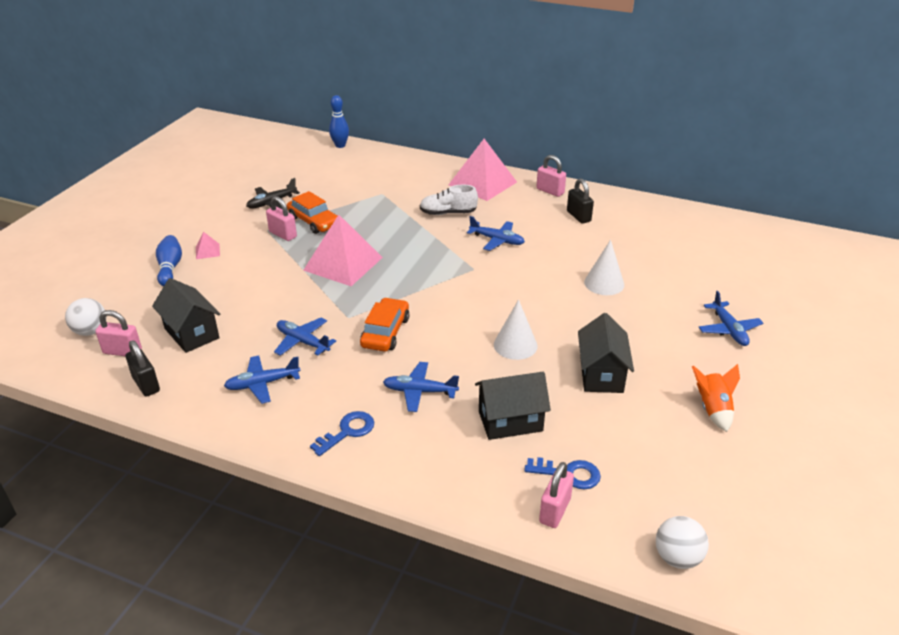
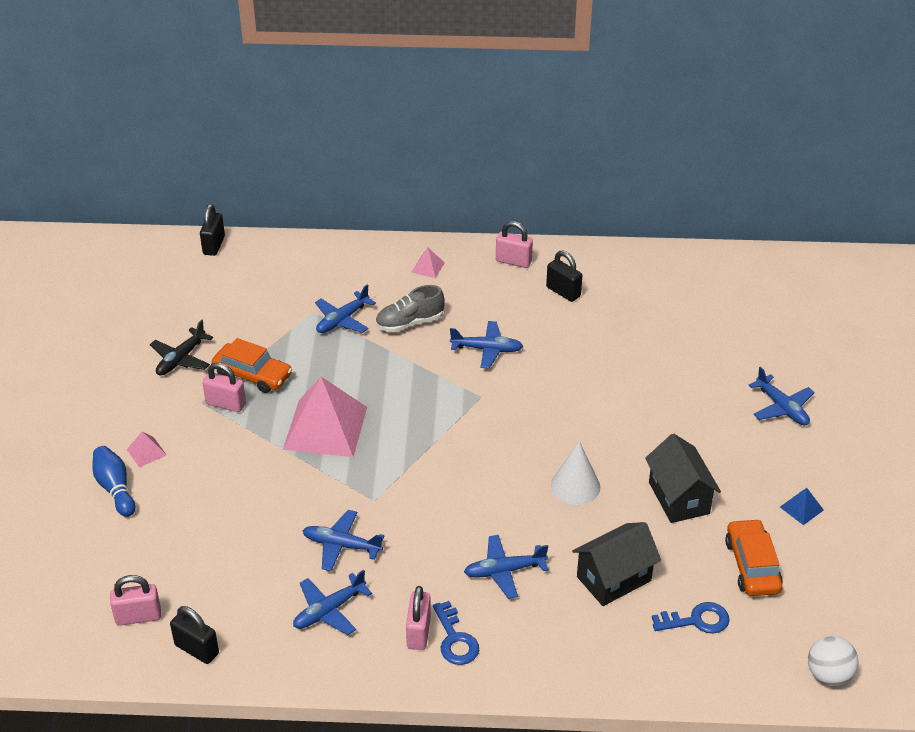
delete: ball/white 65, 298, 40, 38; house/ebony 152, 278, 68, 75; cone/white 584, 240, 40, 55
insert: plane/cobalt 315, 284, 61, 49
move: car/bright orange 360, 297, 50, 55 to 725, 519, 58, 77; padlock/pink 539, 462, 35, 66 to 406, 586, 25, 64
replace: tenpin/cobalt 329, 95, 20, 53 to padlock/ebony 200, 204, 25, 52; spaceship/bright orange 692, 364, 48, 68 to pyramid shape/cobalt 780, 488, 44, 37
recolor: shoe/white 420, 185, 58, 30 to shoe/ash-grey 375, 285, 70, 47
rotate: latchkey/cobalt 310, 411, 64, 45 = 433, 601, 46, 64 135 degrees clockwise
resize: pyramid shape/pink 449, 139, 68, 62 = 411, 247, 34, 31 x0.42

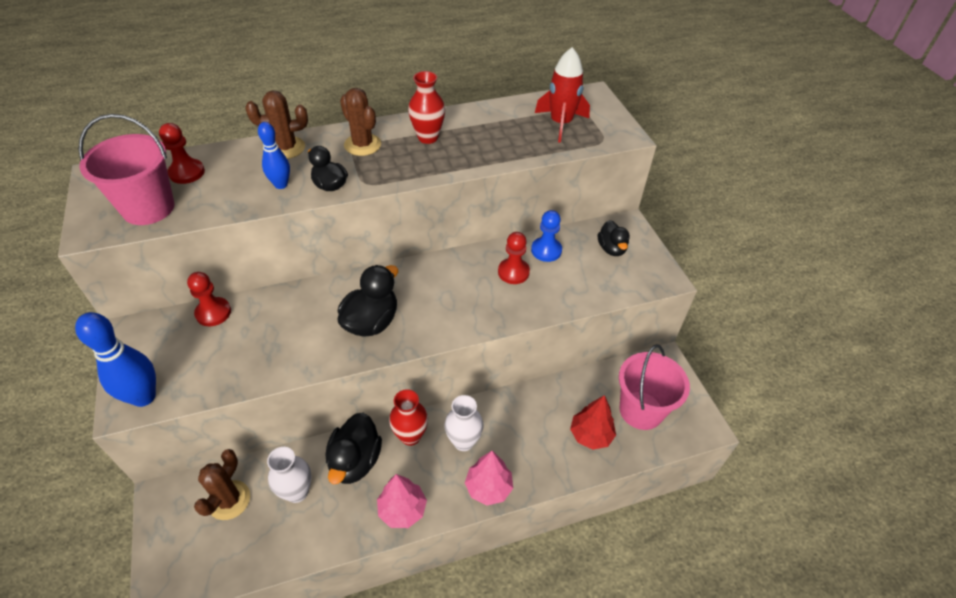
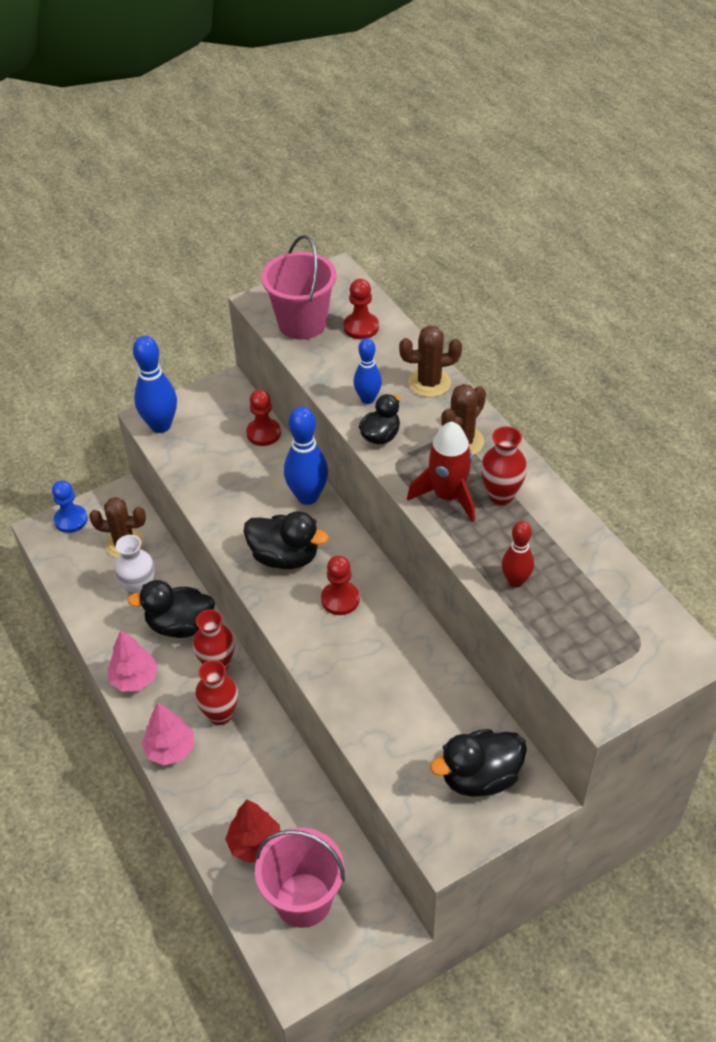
insert: tenpin/cobalt 284, 407, 44, 98; tenpin/red 502, 521, 32, 67
move: pawn/red 498, 232, 32, 52 to 321, 556, 39, 59; pawn/cobalt 531, 210, 31, 52 to 52, 480, 36, 53; spaceship/red 535, 47, 55, 96 to 407, 422, 68, 101
recolor: flower vase/white 445, 395, 39, 56 to flower vase/red 195, 660, 43, 65
rotate: saguaro cactus/russet 246, 90, 62, 69 = 399, 326, 63, 71 75 degrees counterclockwise
resize: duck/ebony 598, 220, 32, 36 = 430, 729, 97, 68 x1.57

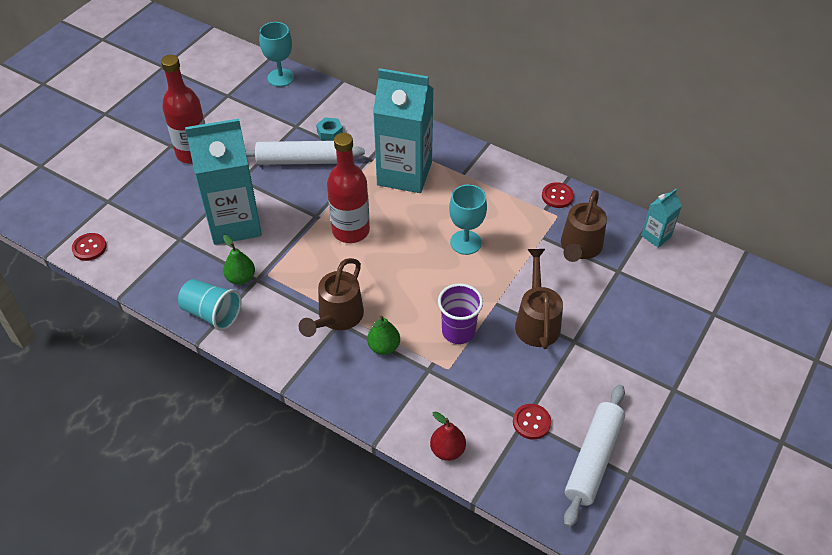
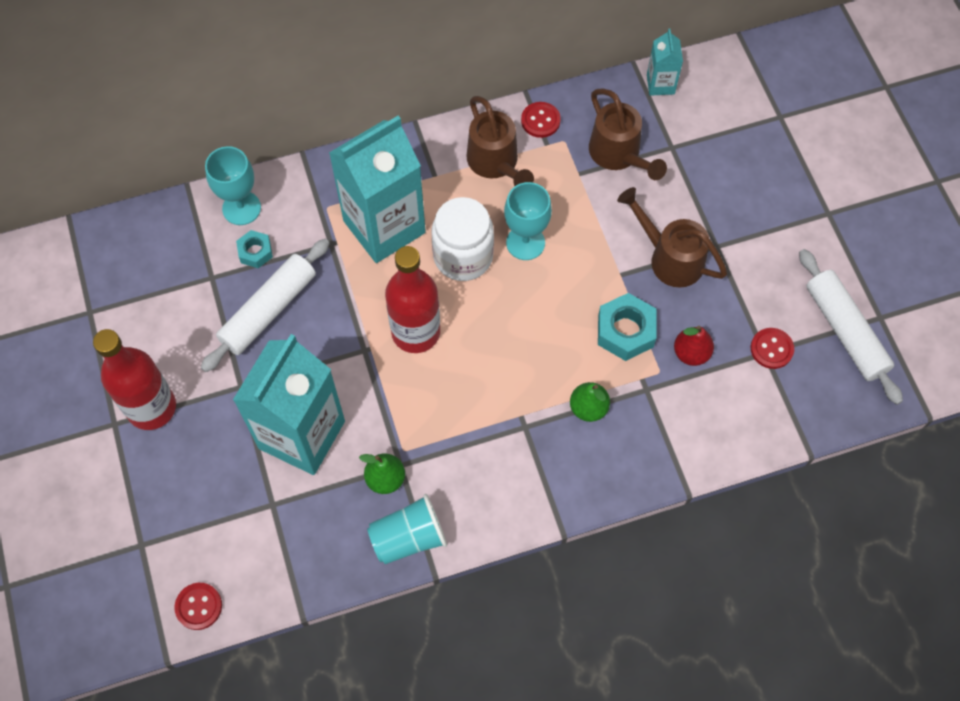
insert: jar/white 432, 197, 62, 84
move: chalice/aqua 259, 22, 35, 65 to 205, 146, 56, 79; watering can/russet 299, 258, 65, 79 to 467, 96, 67, 90; pear fruit/red 430, 411, 36, 50 to 674, 326, 40, 40
replace: tumbler/violet 438, 283, 45, 61 to nut/aqua 598, 293, 59, 68

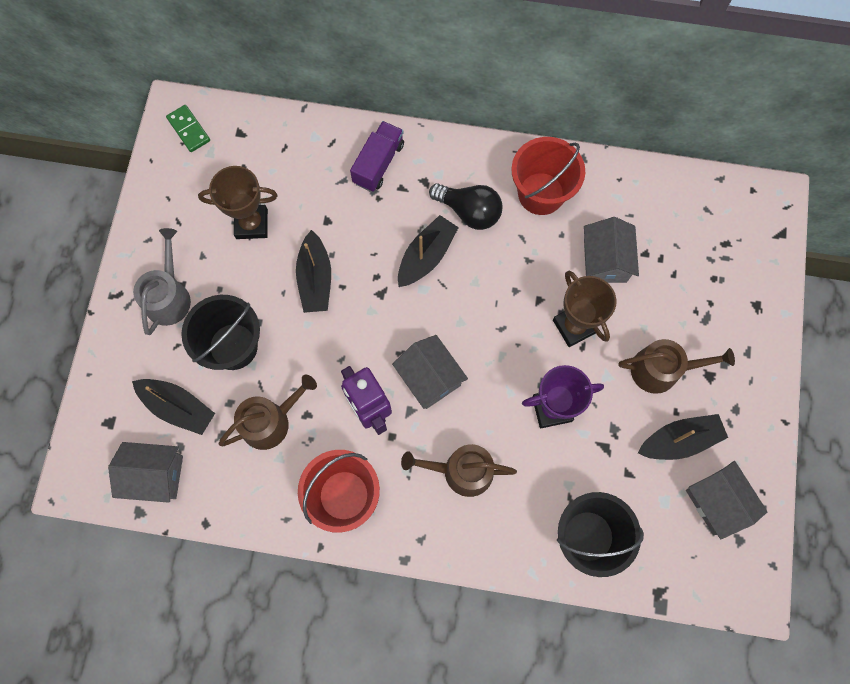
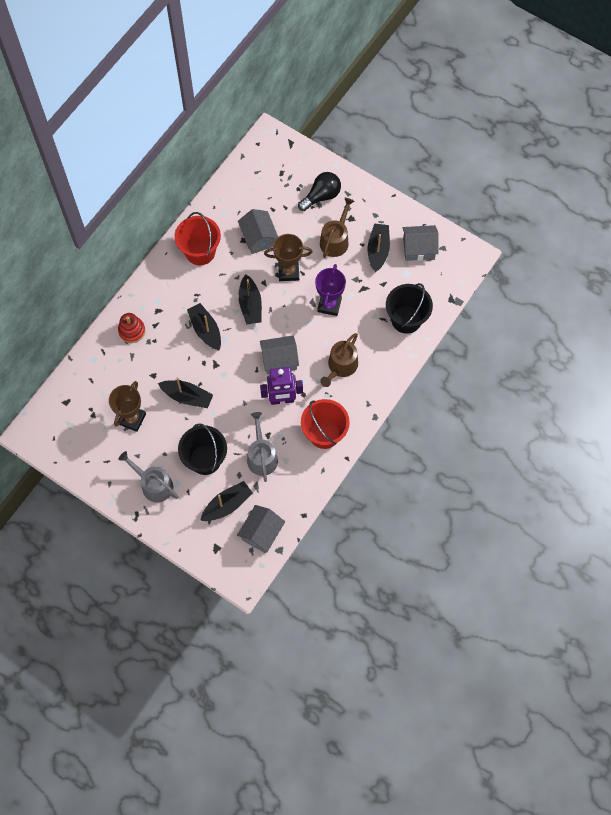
delete: domino piece/leaf-green 166, 105, 44, 47
insert: toy boat/ebony 238, 274, 24, 51
move: lightbulb/ebony 429, 183, 74, 47 to 298, 172, 43, 39
replace: lorry/violet 350, 121, 54, 71 to stacking rings/red 118, 313, 27, 30
recolor: watering can/russet 219, 375, 98, 75 to watering can/ash-grey 247, 412, 31, 70
rotate: house/ash-grey 584, 217, 55, 66 = 238, 209, 40, 45 45 degrees clockwise

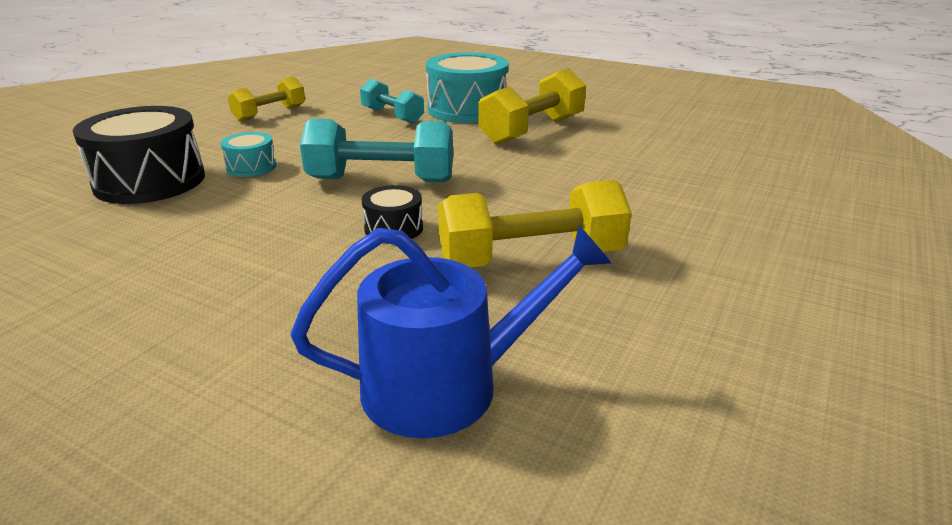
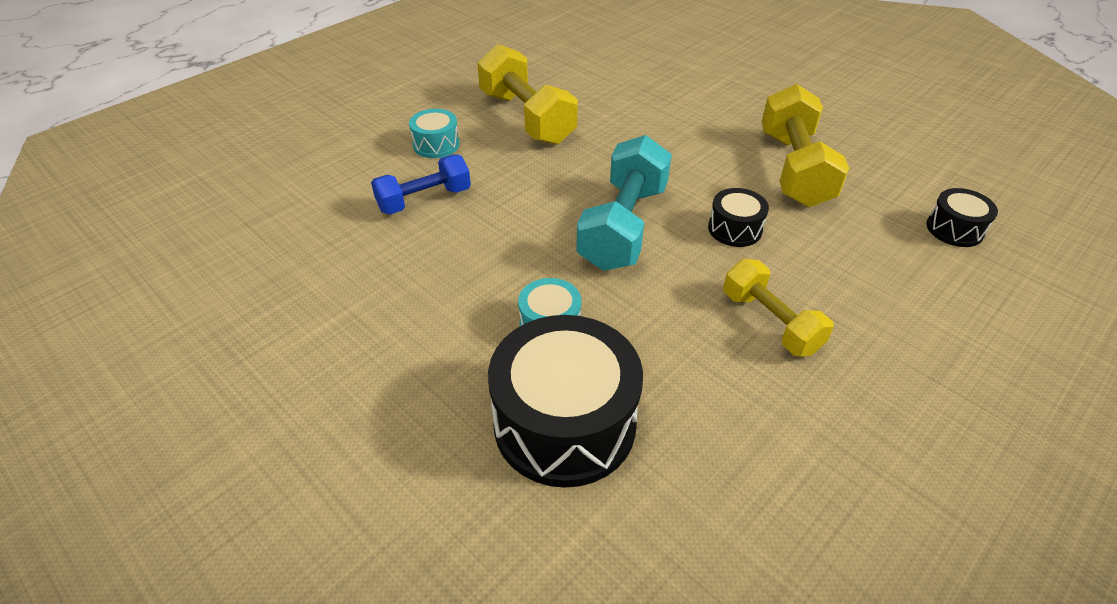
move: free weight/bright yellow 228, 77, 77, 45 to 723, 259, 111, 97
replace: watering can/cobalt 291, 225, 322, 213 to drum/ebony 926, 188, 72, 59
recolor: free weight/aqua 360, 79, 64, 45 to free weight/cobalt 371, 155, 100, 60
resize: drum/aqua 426, 53, 83, 70 = 409, 109, 51, 49 x0.49

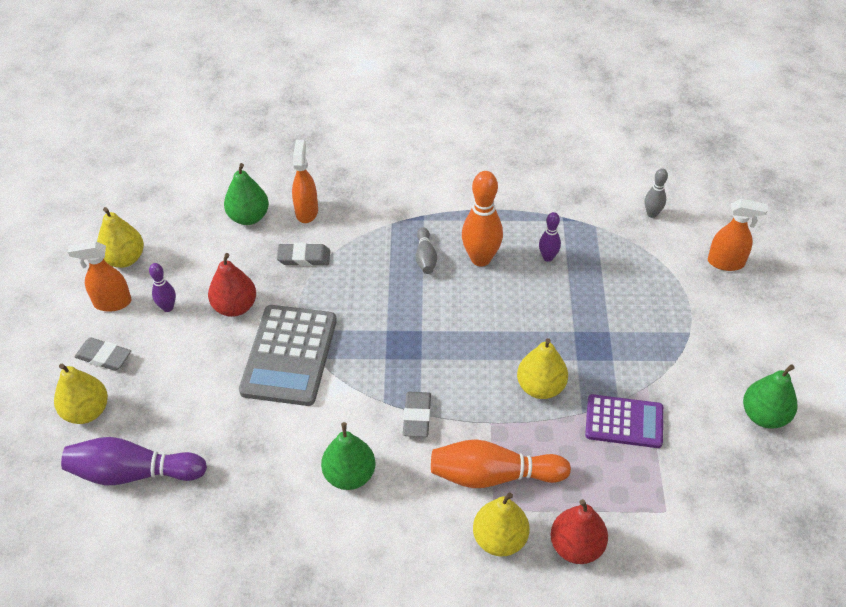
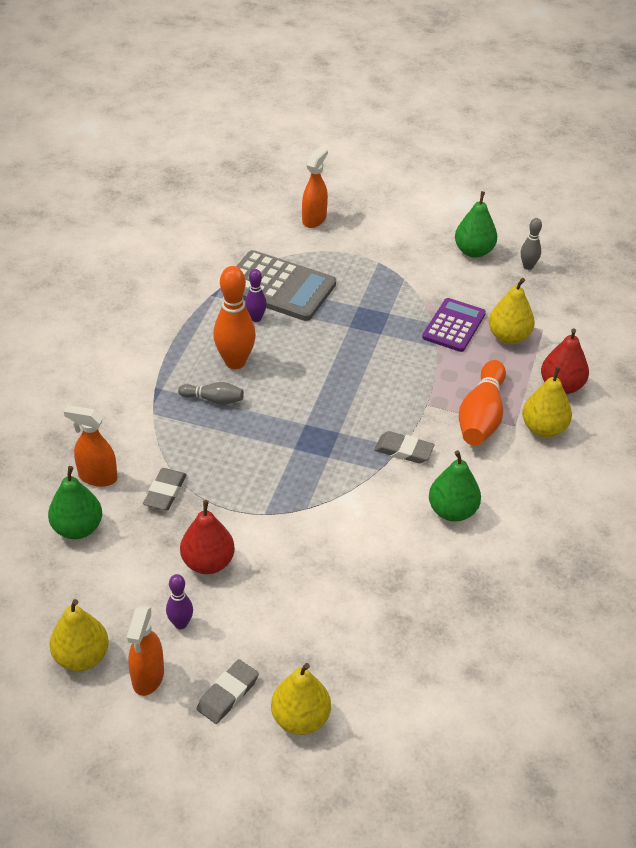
delete: tenpin/violet 61, 437, 146, 48
move: adding machine/ash-grey 239, 305, 98, 101 to 221, 250, 115, 71; pear fruit/bright yellow 517, 338, 51, 61 to 489, 278, 46, 66; tenpin/ash-grey 645, 168, 23, 50 to 521, 218, 21, 52

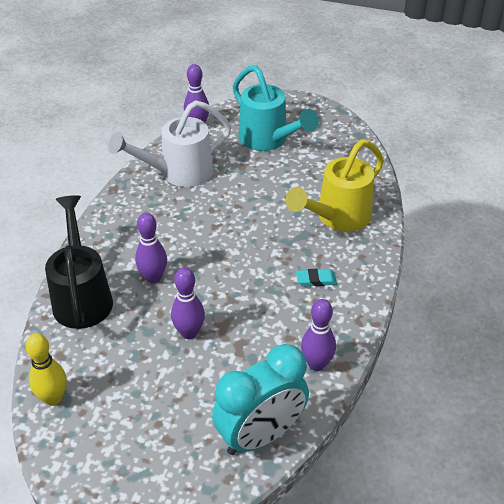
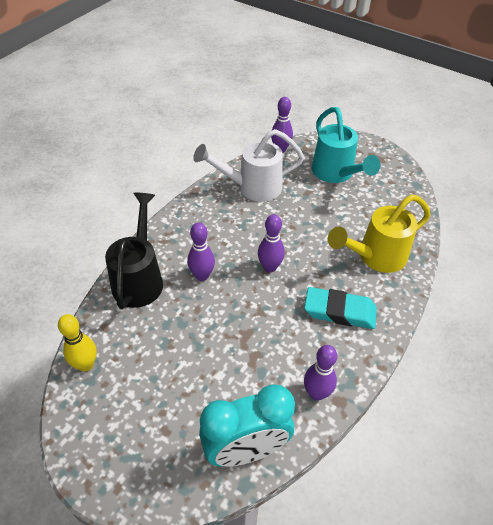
move: tenpin/violet 171, 268, 34, 71 to 258, 214, 27, 59
resize: gum eraser/aqua 296, 269, 41, 18 = 304, 287, 73, 42 x1.99

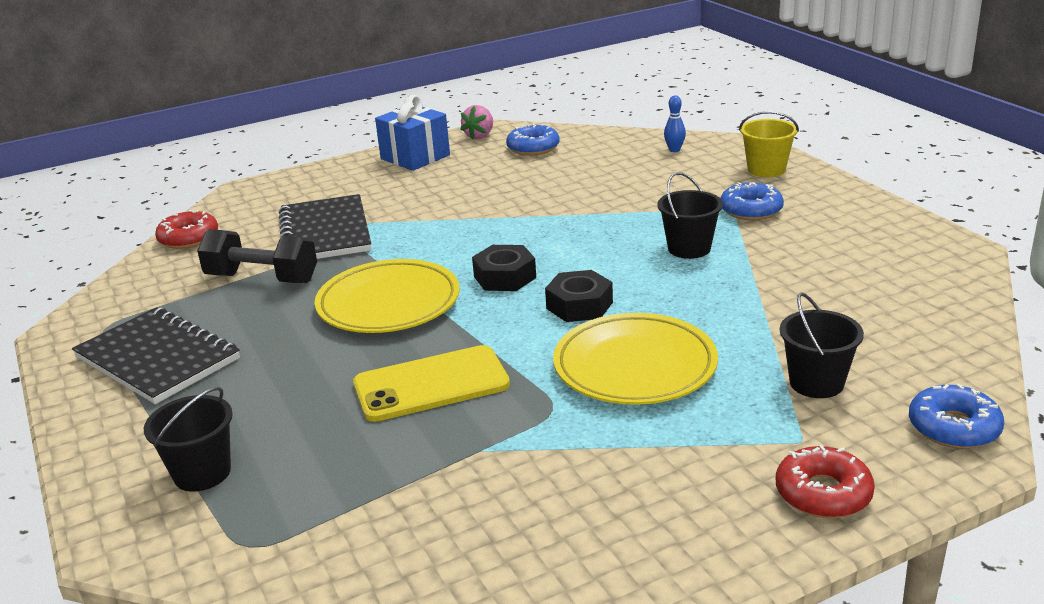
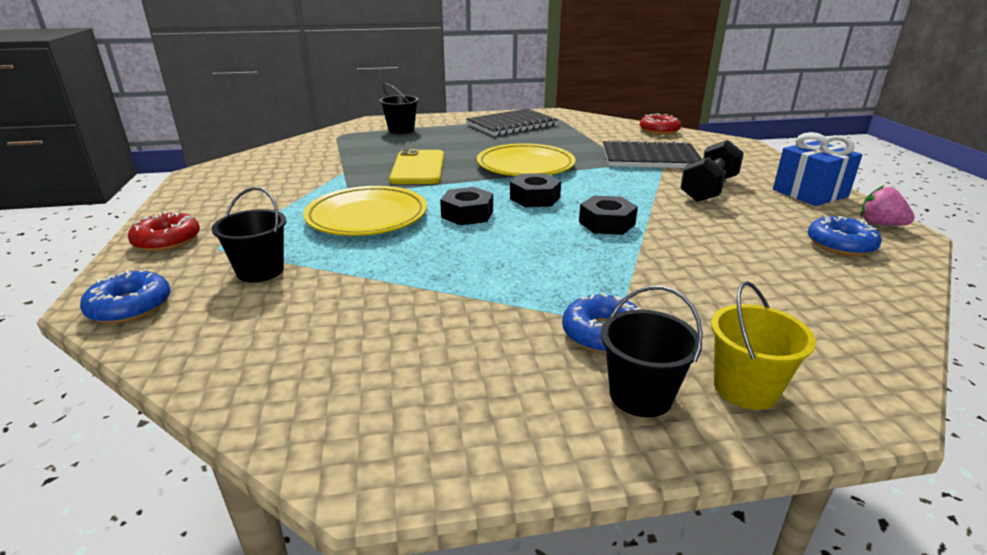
delete: tenpin/cobalt 664, 95, 22, 57
insert: nut/ebony 579, 195, 59, 40
move: free weight/ebony 197, 229, 120, 54 to 680, 140, 64, 62; pail/ebony 657, 172, 66, 87 to 601, 286, 102, 131

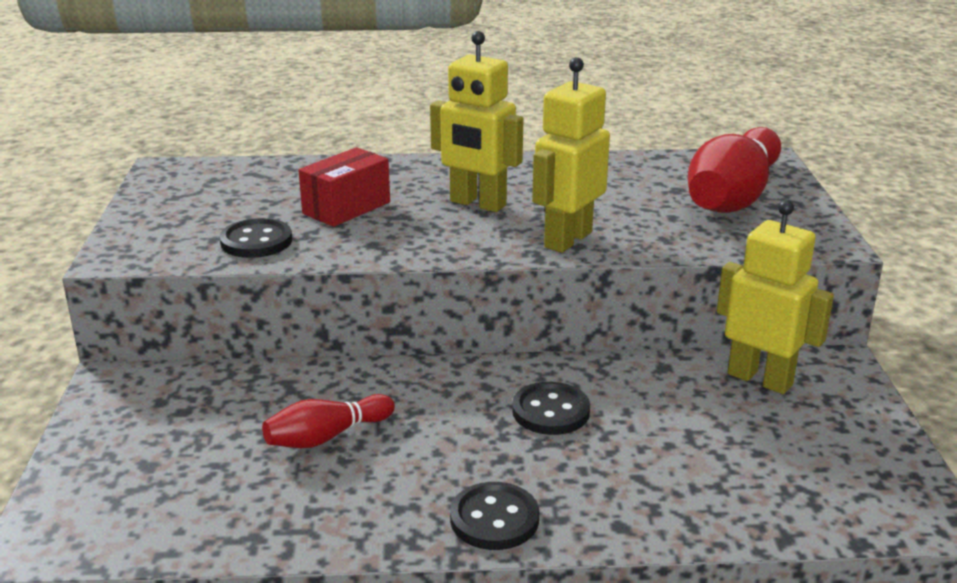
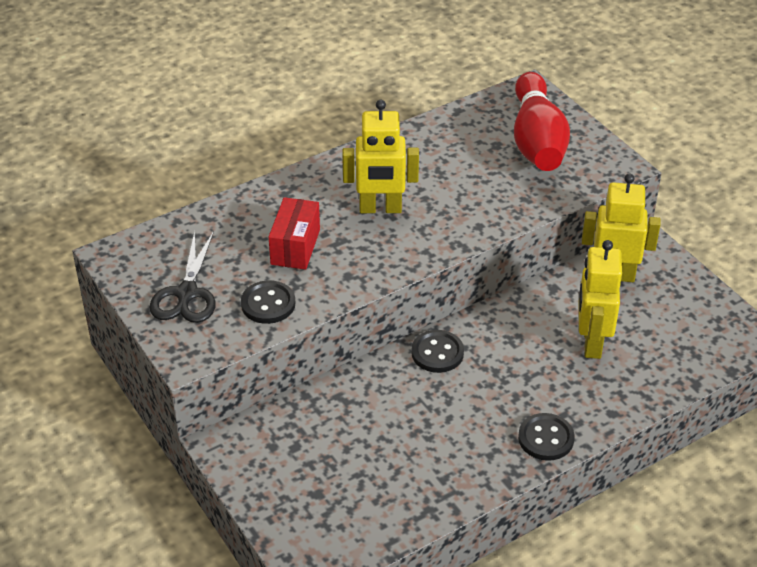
delete: tenpin/red 262, 394, 133, 54
insert: pair of scissors/ebony 149, 231, 67, 92
move: sewing button/ebony 512, 382, 78, 53 to 411, 330, 53, 43; robot/bright yellow 532, 57, 78, 196 to 579, 240, 43, 119

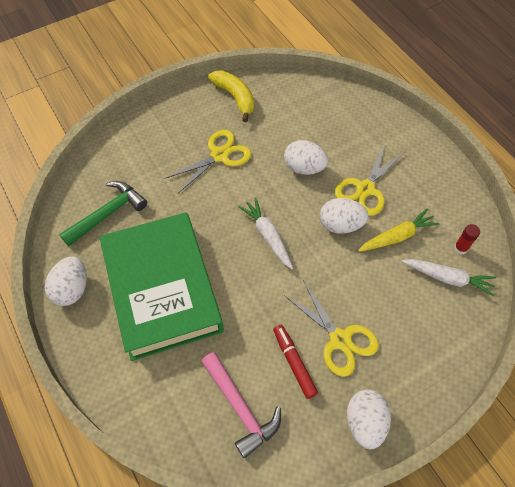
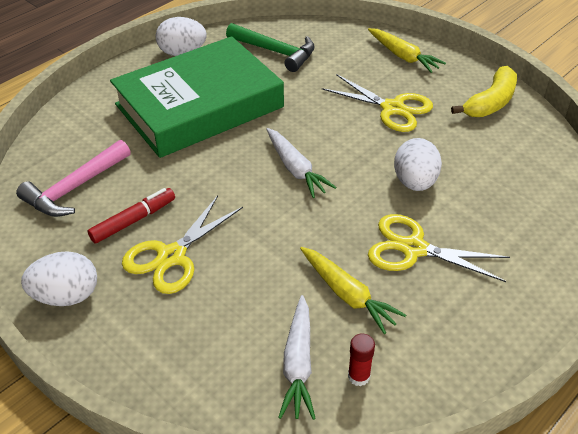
delete: egg shape/white 320, 198, 48, 36
insert: root vegetable/bright yellow 368, 28, 78, 45
rotate: root vegetable/white 238, 198, 55, 71 = 266, 128, 70, 70 105 degrees clockwise

